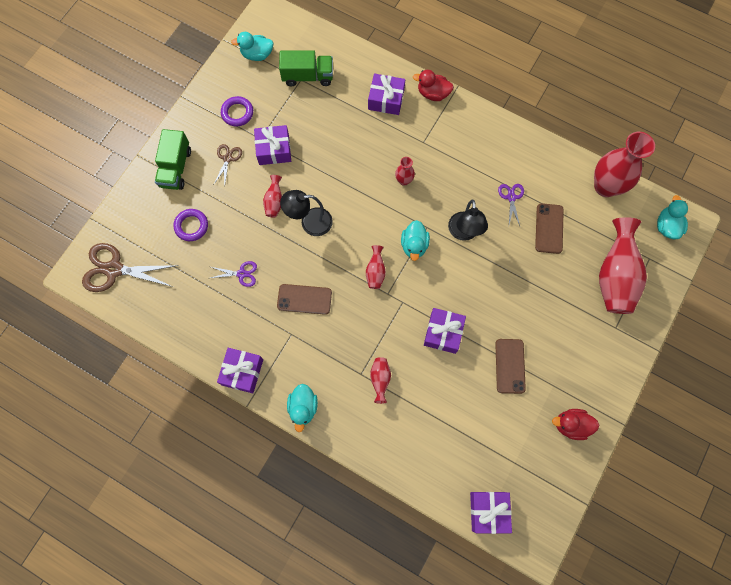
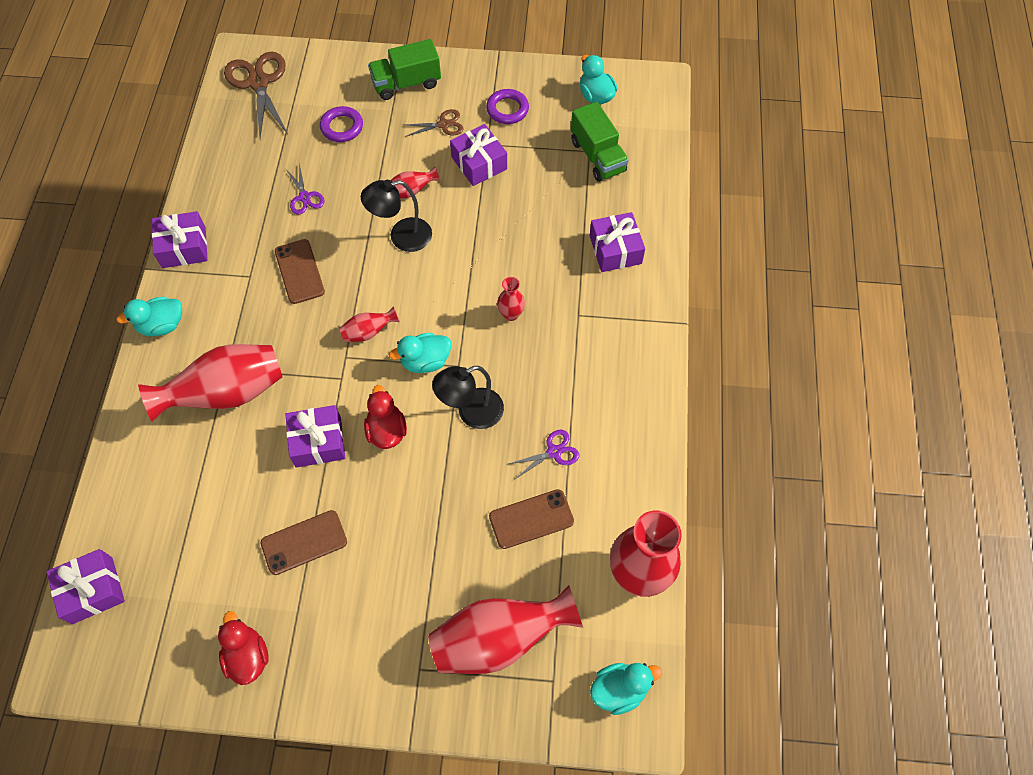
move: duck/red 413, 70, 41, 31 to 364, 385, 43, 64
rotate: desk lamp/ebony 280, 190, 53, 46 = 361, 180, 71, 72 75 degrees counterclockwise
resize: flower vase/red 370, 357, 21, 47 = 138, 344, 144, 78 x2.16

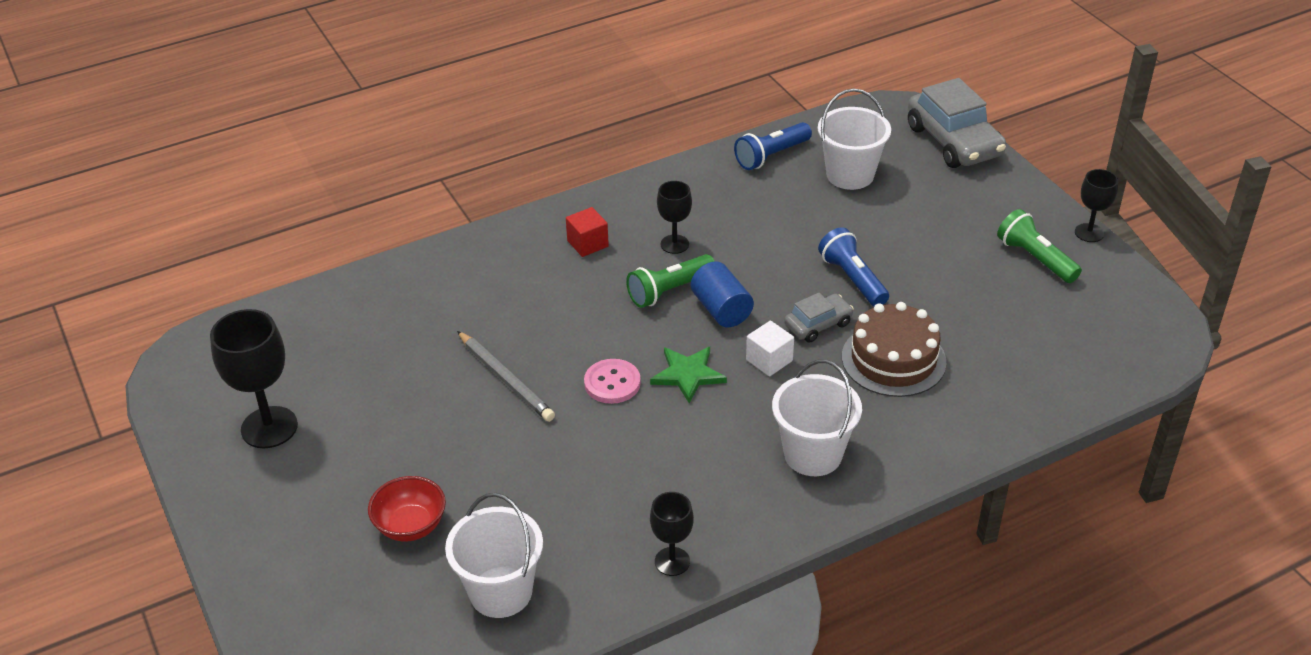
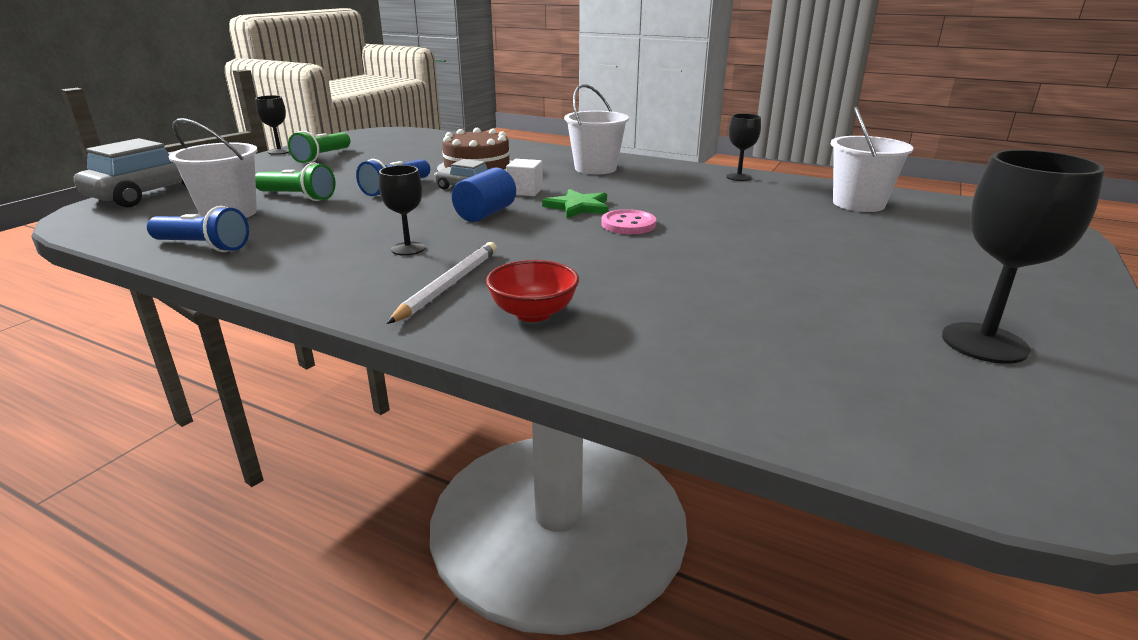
delete: pencil/ash-grey 457, 331, 98, 91
move: bowl/red 368, 476, 78, 65 to 486, 260, 93, 62; torch/leaf-green 626, 254, 88, 54 to 255, 163, 80, 38
replace: solid cube/red 566, 207, 43, 50 to pencil/white 387, 242, 110, 82

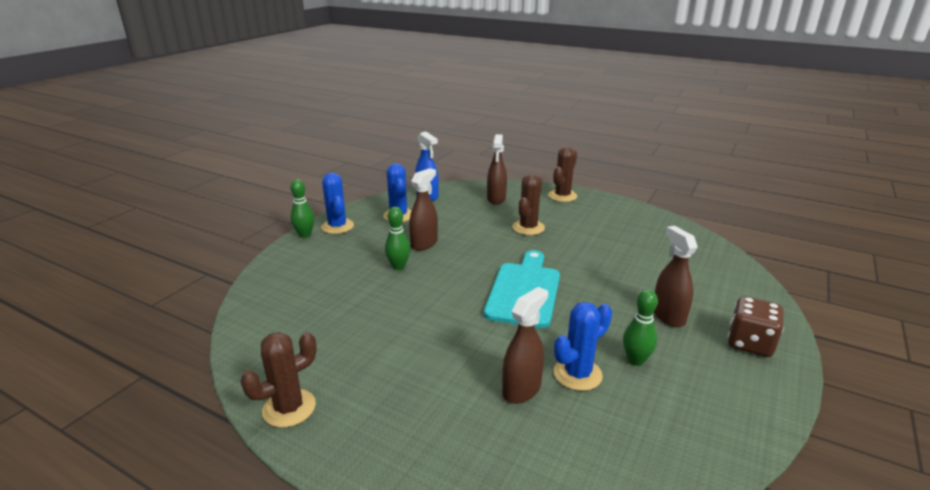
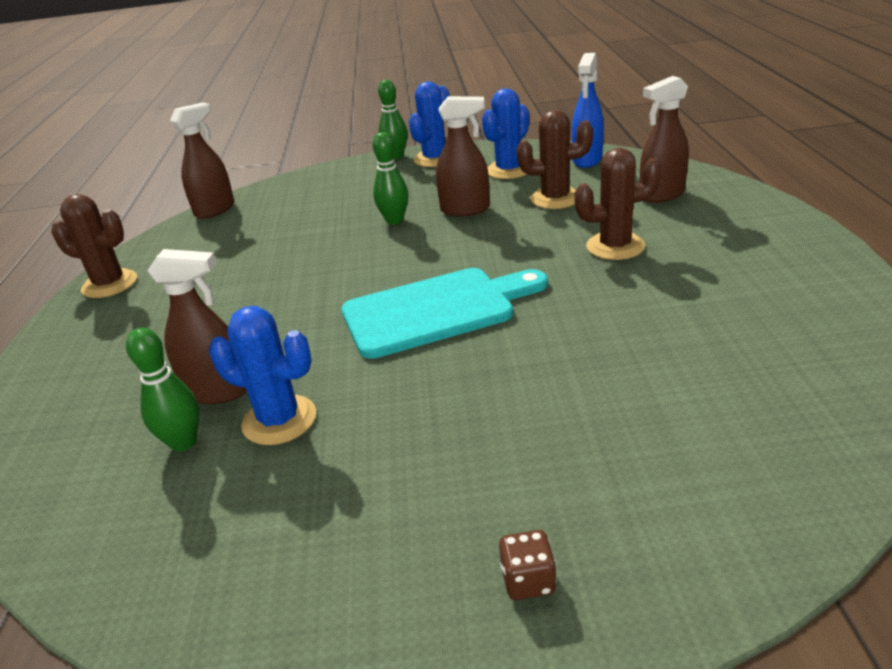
move: saguaro cactus/russet 548, 147, 29, 55 to 517, 110, 76, 99; tenpin/leaf-green 623, 289, 35, 77 to 126, 328, 73, 124; spray cleaner/russet 654, 226, 44, 101 to 170, 103, 64, 116
resize: die/russet 728, 296, 56, 61 = 499, 530, 57, 70 x0.52

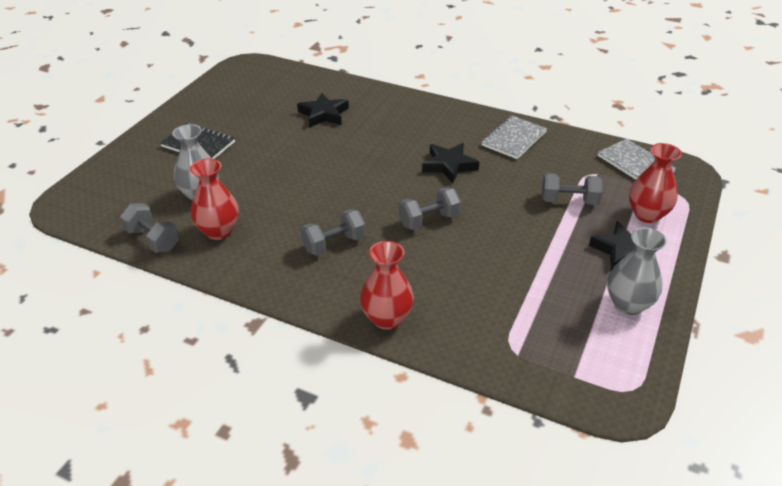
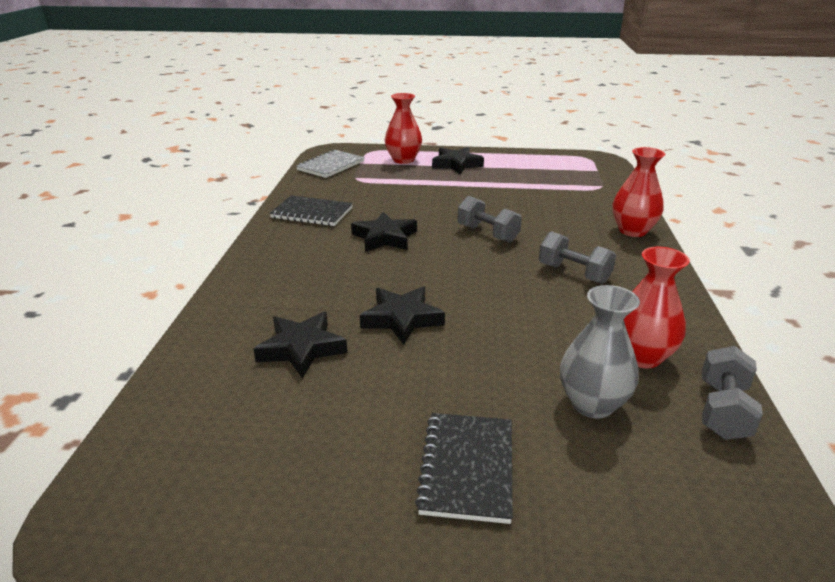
delete: free weight/ash-grey 542, 173, 60, 32; flower vase/ash-grey 607, 227, 60, 88
insert: five-pointed star/ebony 360, 287, 85, 58
recolor: notebook/ash-grey 482, 116, 65, 43 to notebook/ebony 269, 195, 84, 31

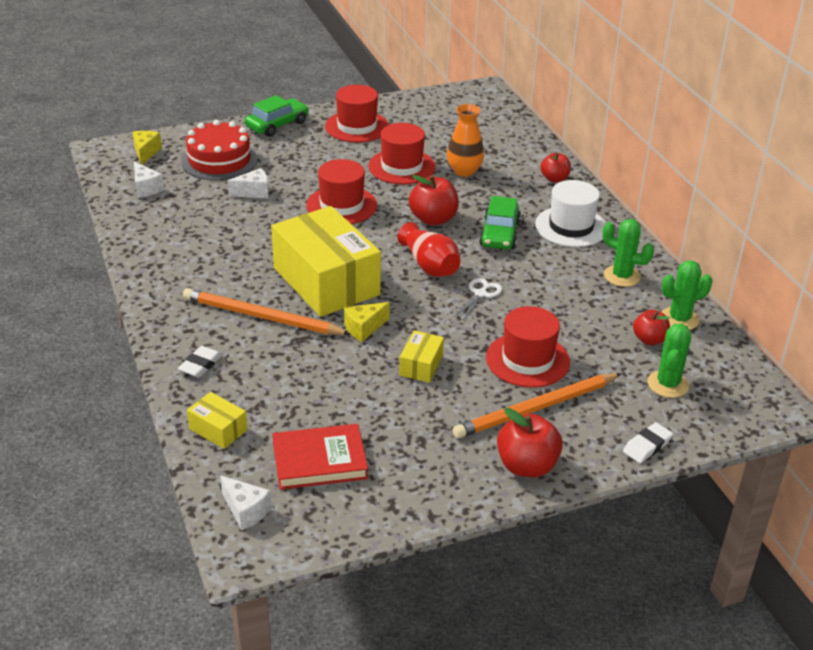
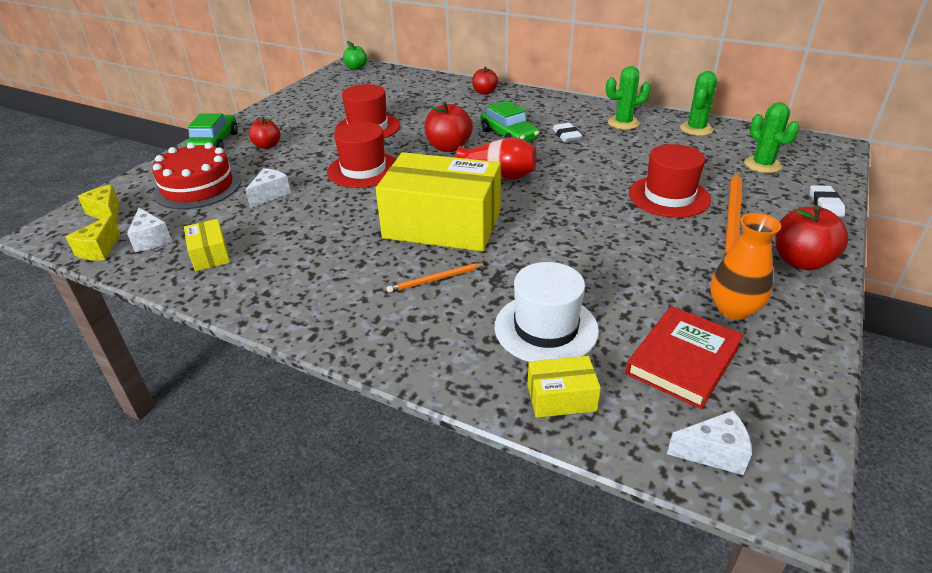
delete: hat/red 325, 85, 64, 58; pair of scissors/white 454, 278, 48, 43
insert: apple fruit/leaf-green 343, 41, 24, 29
move: gum eraser/white 178, 346, 44, 32 to 553, 123, 29, 19; piece of cheese/bright yellow 344, 302, 46, 40 to 66, 214, 54, 47; box/bright yellow 399, 330, 45, 53 to 184, 219, 46, 52; flower vase/bright orange 447, 104, 37, 73 to 710, 213, 71, 107; hat/white 535, 180, 71, 67 to 494, 262, 105, 100; apple fruit/red 633, 310, 37, 35 to 249, 117, 31, 32
rotate: piece of cheese/white 134, 162, 30, 36 = 127, 208, 45, 44 45 degrees clockwise
resize: pencil/bright orange 183, 288, 167, 47 = 387, 263, 99, 30 x0.50

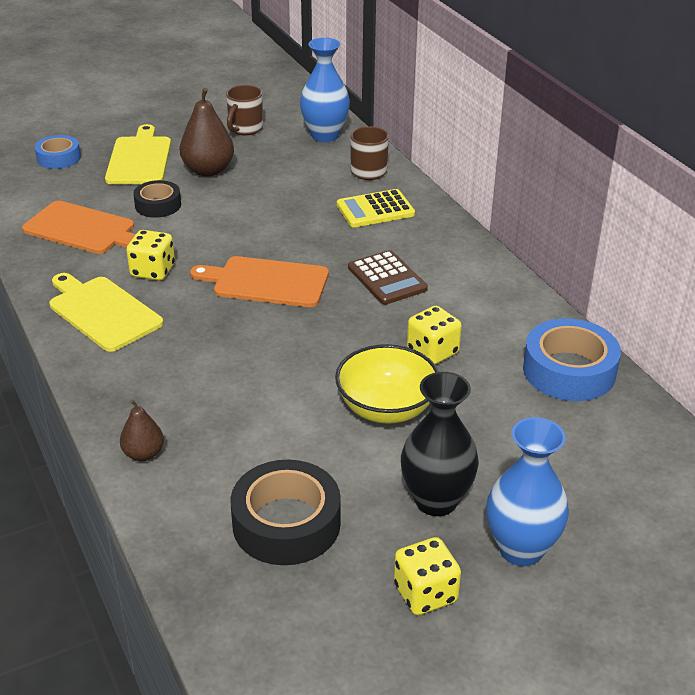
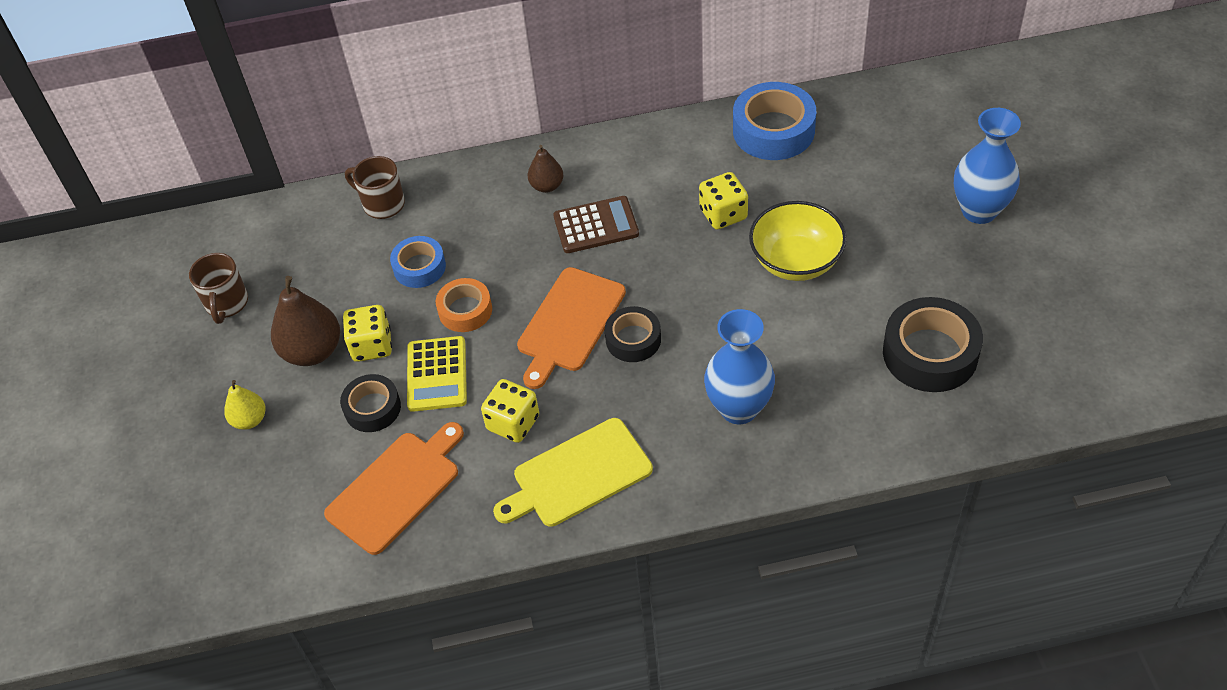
delete: flower vase/ebony 401, 372, 78, 144
insert: tape/bright orange 436, 278, 56, 54; tape/ebony 605, 306, 56, 56
move: tape/cobalt 35, 135, 46, 34 to 390, 236, 56, 52; pear fruit/russet 120, 399, 44, 62 to 528, 145, 35, 48; flower vase/cobalt 300, 38, 50, 104 to 704, 309, 71, 115; adding machine/bright yellow 337, 189, 78, 38 to 407, 336, 60, 76; die/bright yellow 394, 537, 67, 78 to 343, 305, 49, 57
replace: chopping board/bright yellow 105, 124, 66, 60 to pear fruit/bright yellow 224, 380, 41, 50
rotate: coffee mug/russet 226, 85, 37, 50 = 189, 253, 59, 71 45 degrees clockwise

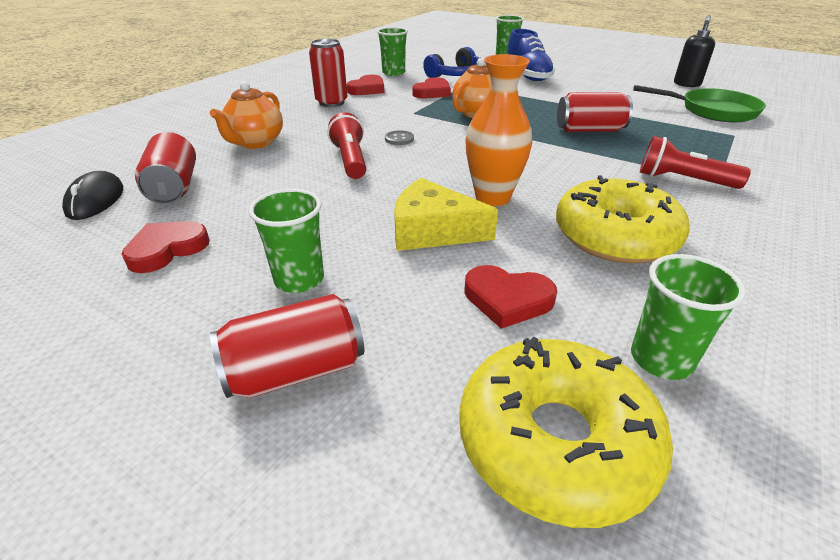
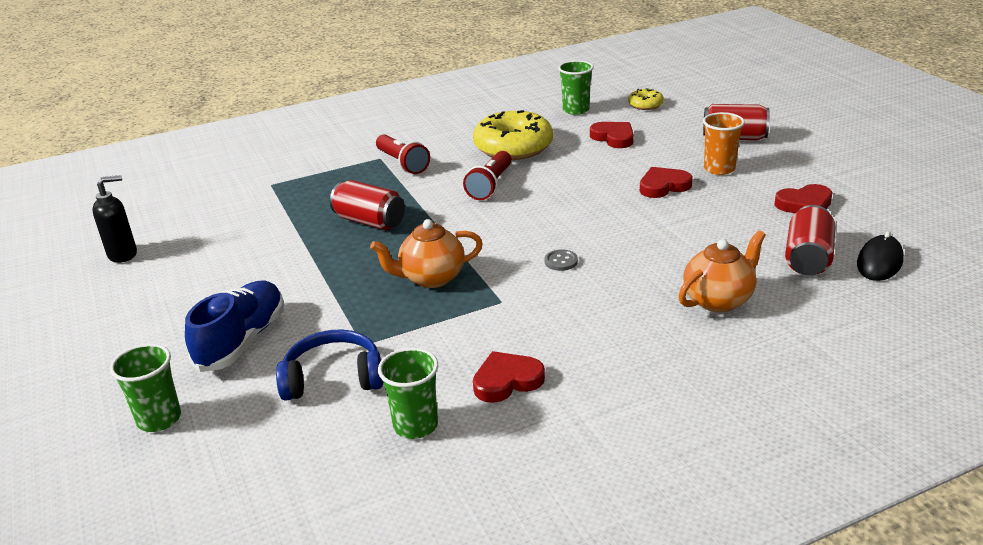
delete: tin/red 309, 39, 39, 68; piece of cheese/bright yellow 394, 178, 104, 73; flower vase/bright orange 465, 54, 67, 152; skillet/leaf-green 633, 85, 133, 37
move: torch/red 328, 112, 38, 67 to 463, 151, 49, 49; heart/red 412, 77, 39, 21 to 640, 167, 52, 31
recolor: tumbler/leaf-green 249, 189, 75, 104 to tumbler/bright orange 703, 112, 42, 63
resize: glazed donut/bright yellow 459, 337, 214, 191 = 628, 89, 36, 21 x0.48

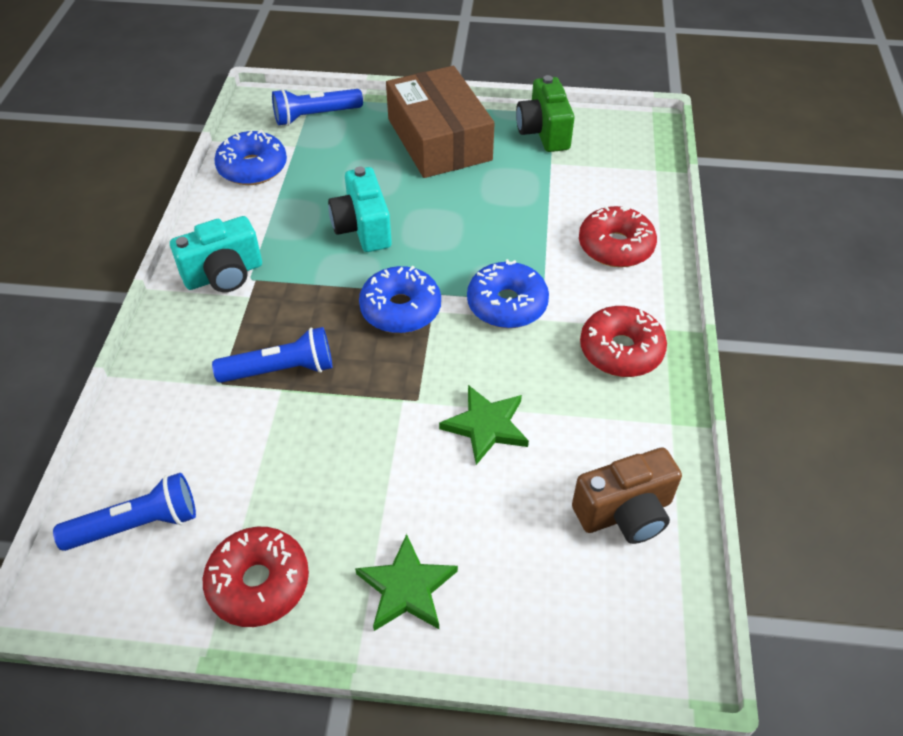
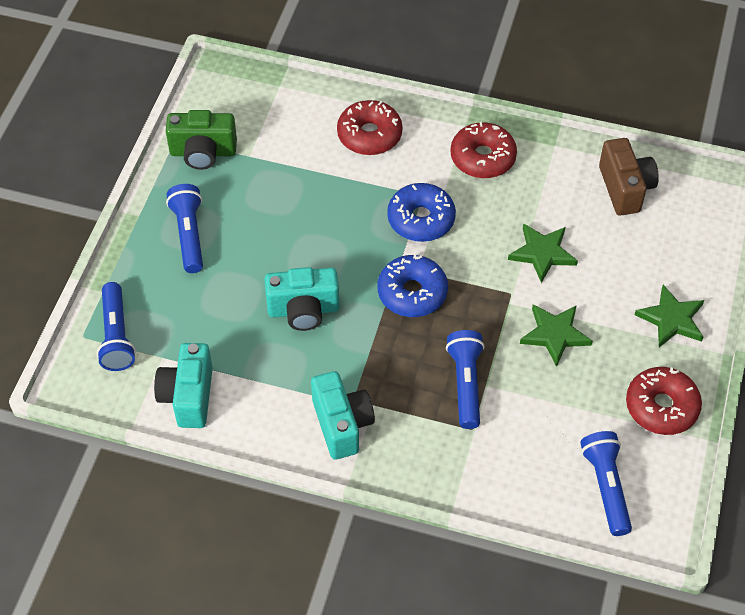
insert: five-pointed star/leaf-green 520, 304, 73, 63
replace: glazed donut/cobalt 214, 130, 73, 55 to camera/aqua 154, 343, 59, 85; box/russet 386, 66, 109, 112 to torch/cobalt 166, 184, 37, 89

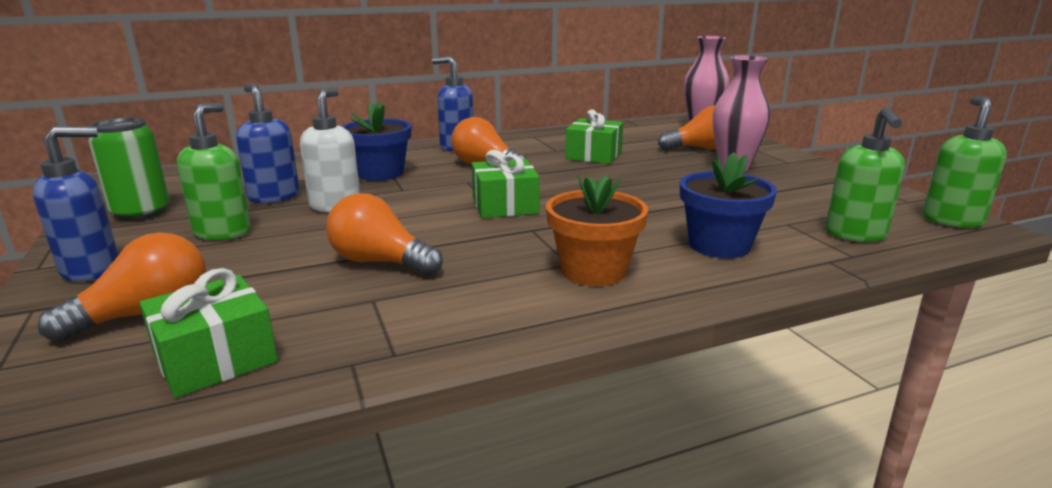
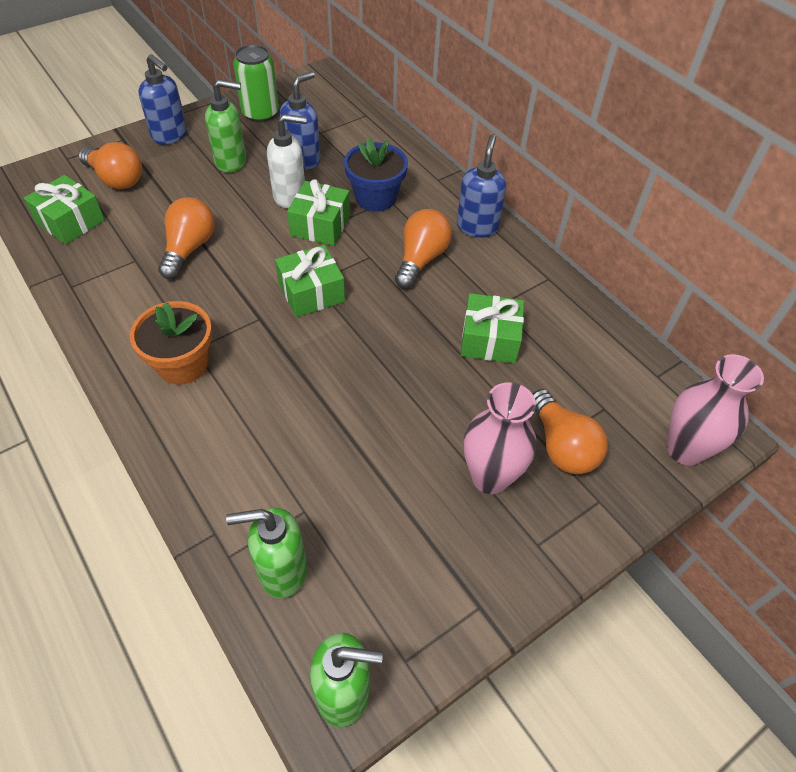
delete: flower pot/cobalt 680, 152, 97, 106
insert: gift/leaf-green 287, 179, 63, 67

